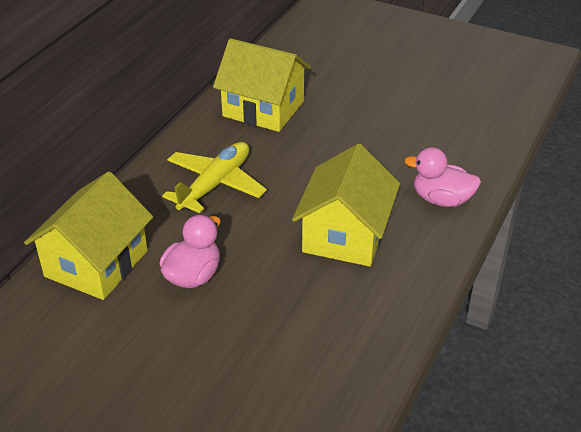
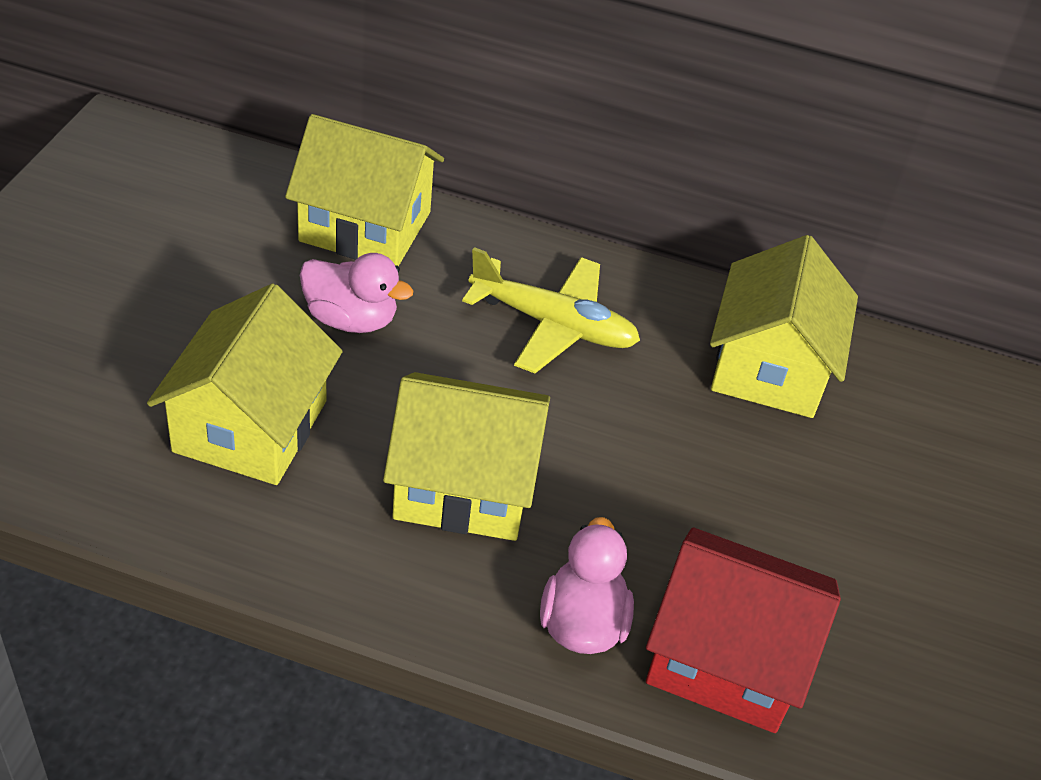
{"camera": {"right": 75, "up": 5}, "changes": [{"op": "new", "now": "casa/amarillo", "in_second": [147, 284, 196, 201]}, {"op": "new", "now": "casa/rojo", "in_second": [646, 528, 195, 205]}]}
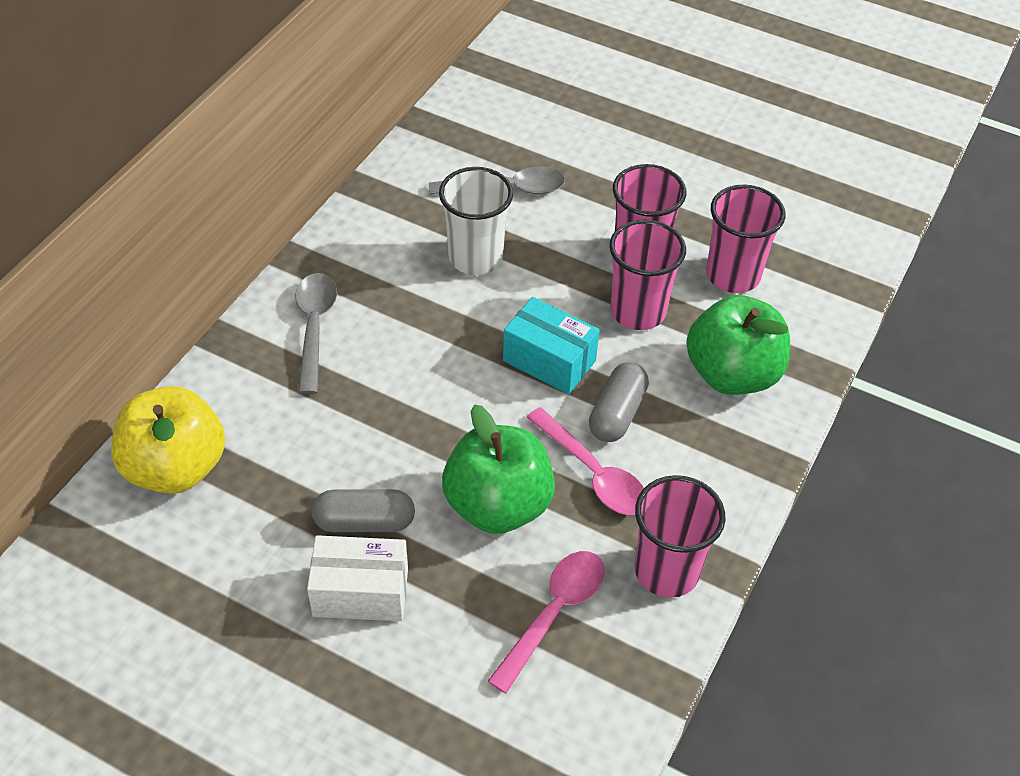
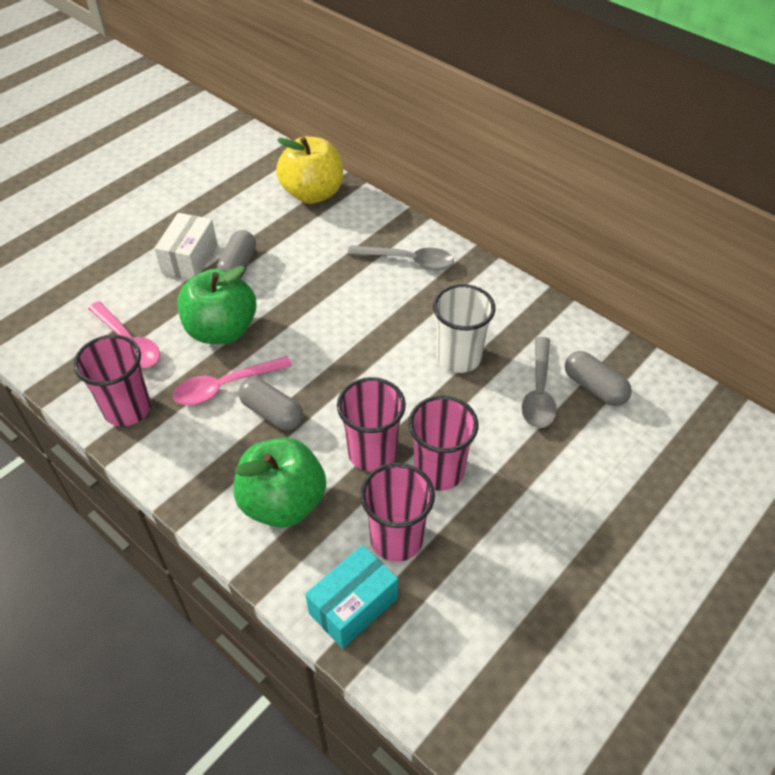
{"camera": {"right": 105, "up": 0}, "changes": [{"op": "shifted", "was": "caja/turquesa", "in_first": [503, 297, 97, 97], "in_second": [305, 545, 93, 104]}, {"op": "new", "now": "cápsula/gris", "in_second": [565, 351, 67, 55]}]}
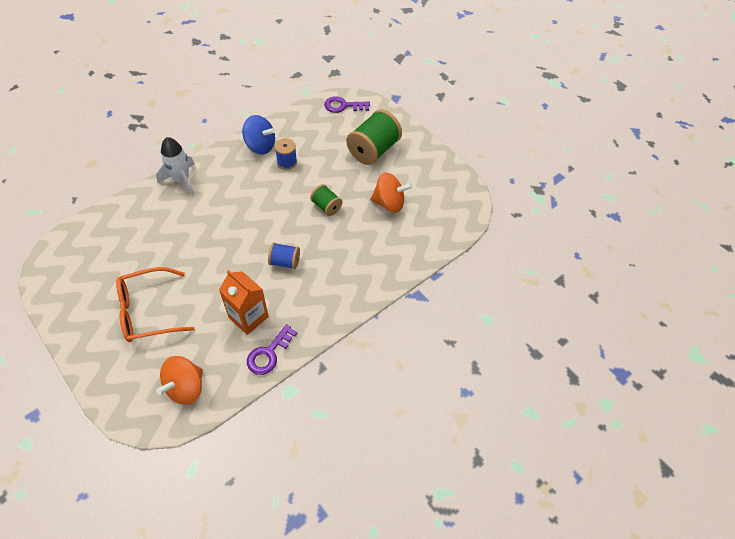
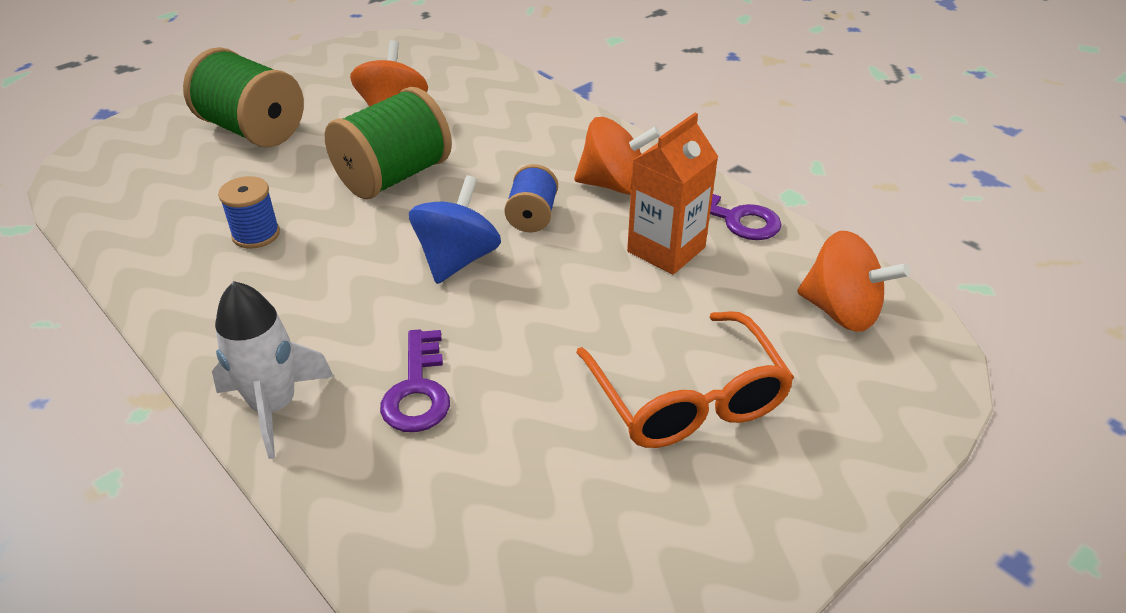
{"camera": {"right": -90, "up": -15}, "changes": [{"op": "shifted", "was": "llave/morado", "in_first": [324, 96, 46, 17], "in_second": [380, 329, 70, 103]}, {"op": "shifted", "was": "peonza/azul", "in_first": [242, 115, 33, 39], "in_second": [409, 175, 92, 109]}, {"op": "scaled", "was": "carrete/verde", "in_first": [310, 184, 32, 32], "in_second": [325, 87, 127, 112], "ratio": 1.86}, {"op": "new", "now": "peonza/naranja", "in_second": [574, 117, 87, 78]}]}
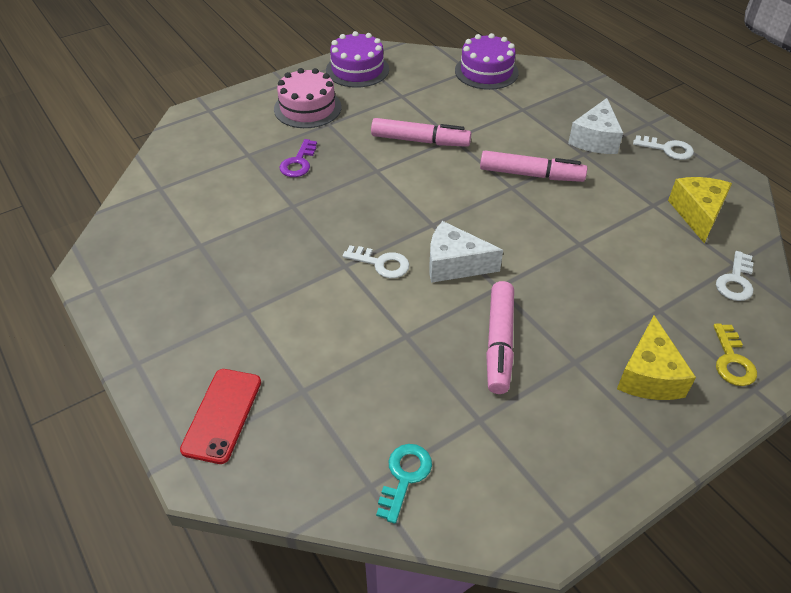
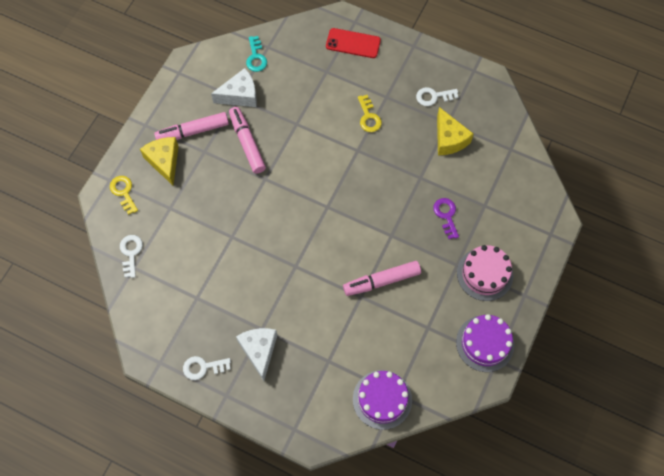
{"camera": {"right": 150, "up": 20}, "changes": [{"op": "shifted", "was": "rotulador/rosa", "in_first": [480, 151, 107, 31], "in_second": [154, 112, 75, 28]}, {"op": "shifted", "was": "queso/amarillo", "in_first": [668, 177, 64, 66], "in_second": [437, 107, 37, 48]}, {"op": "shifted", "was": "queso/blanco", "in_first": [429, 221, 74, 62], "in_second": [211, 68, 46, 39]}, {"op": "shifted", "was": "llave/blanco", "in_first": [343, 245, 67, 33], "in_second": [416, 87, 43, 19]}, {"op": "rotated", "was": "móvil/rojo", "in_first": [180, 369, 81, 95], "in_second": [326, 28, 55, 30], "clockwise": -60}, {"op": "new", "now": "llave/amarillo", "in_second": [358, 95, 24, 37]}]}
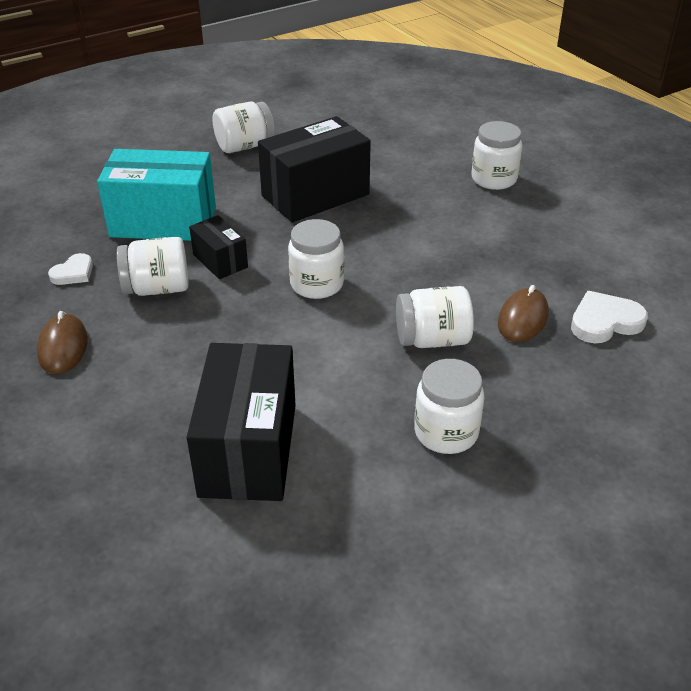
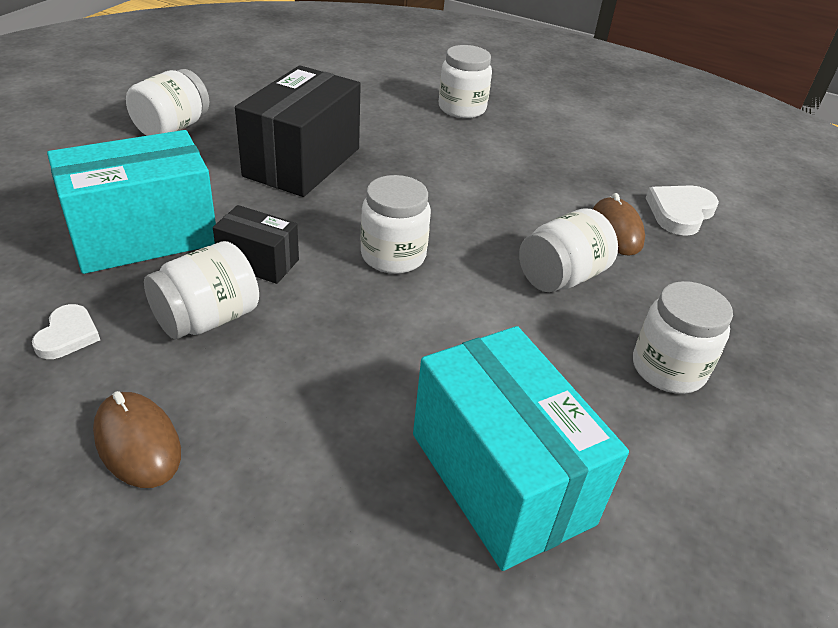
{"camera": {"right": -35, "up": 0}, "changes": [{"op": "repainted", "was": "caja/negro", "now": "caja/turquesa", "in_first": [187, 343, 109, 158], "in_second": [413, 326, 216, 245]}]}
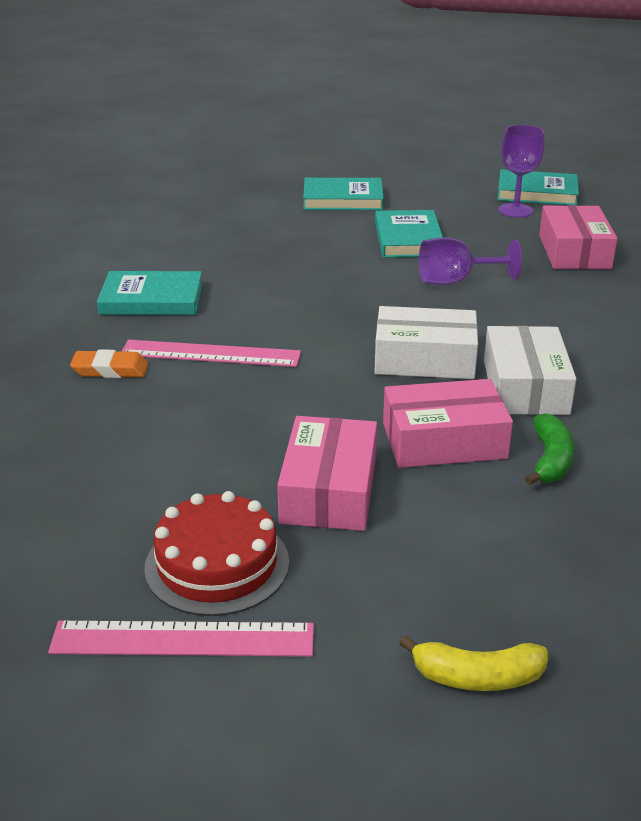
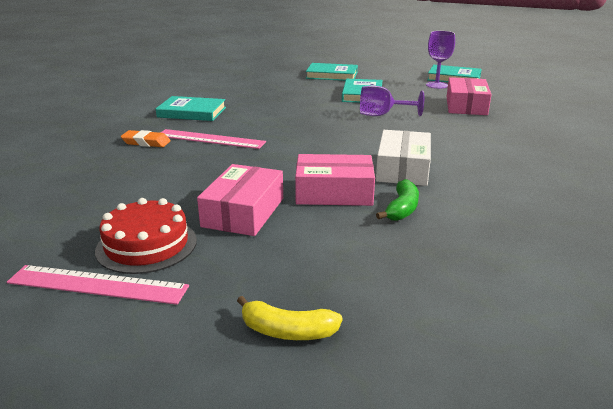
{"camera": {"right": 10, "up": -5}, "changes": [{"op": "gone", "was": "caja/blanco", "in_first": [374, 306, 104, 73]}]}
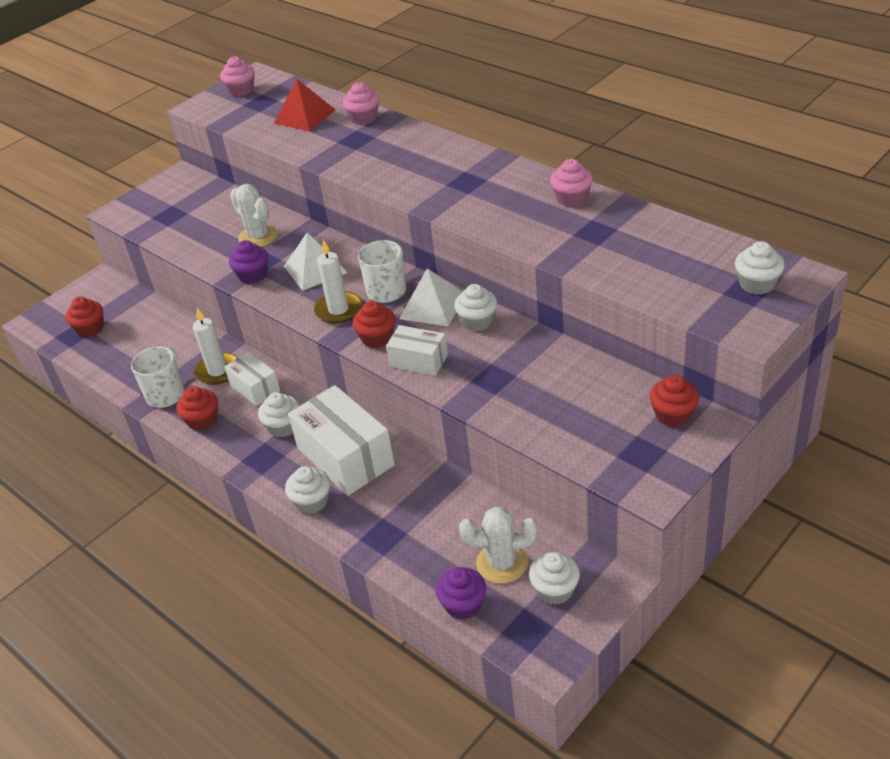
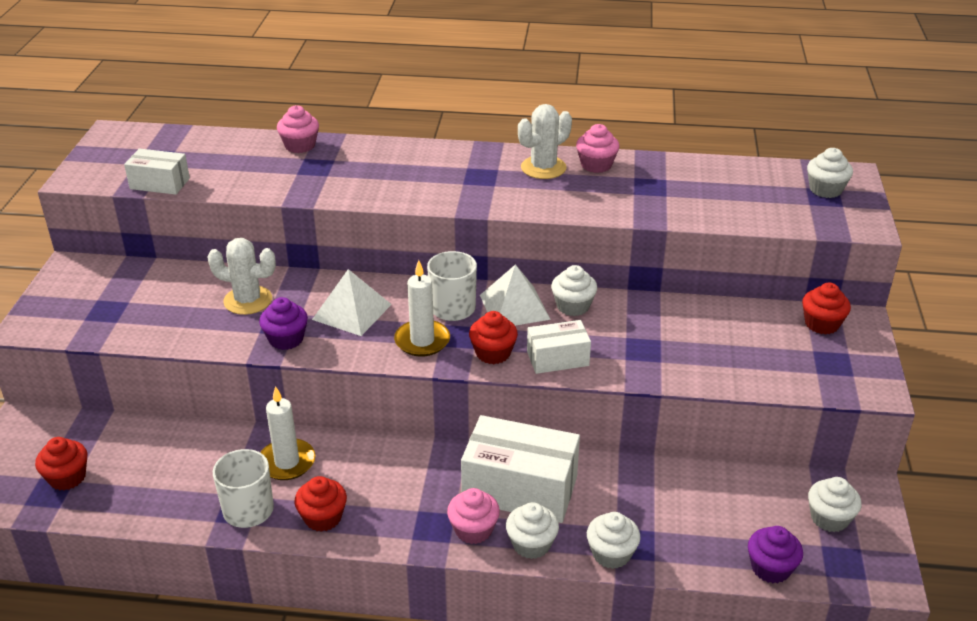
{"camera": {"right": -40, "up": -5}, "changes": [{"op": "shifted", "was": "magdalena/rosa", "in_first": [220, 56, 34, 41], "in_second": [447, 488, 53, 56]}, {"op": "gone", "was": "pirámide/rojo", "in_first": [274, 79, 62, 53]}, {"op": "shifted", "was": "caja/blanco", "in_first": [225, 352, 55, 54], "in_second": [124, 149, 66, 46]}, {"op": "shifted", "was": "magdalena/blanco", "in_first": [258, 392, 42, 46], "in_second": [587, 512, 54, 57]}, {"op": "shifted", "was": "cactus/blanco", "in_first": [459, 507, 79, 77], "in_second": [518, 104, 54, 75]}]}
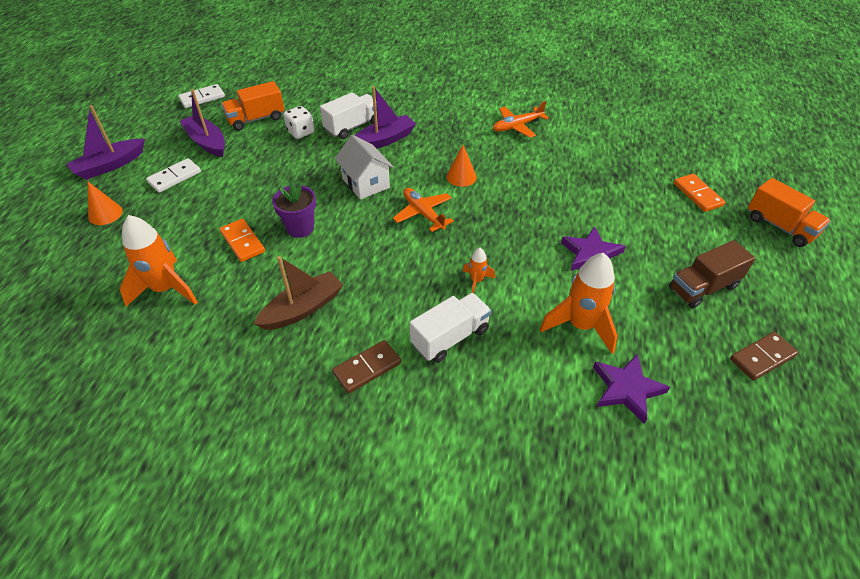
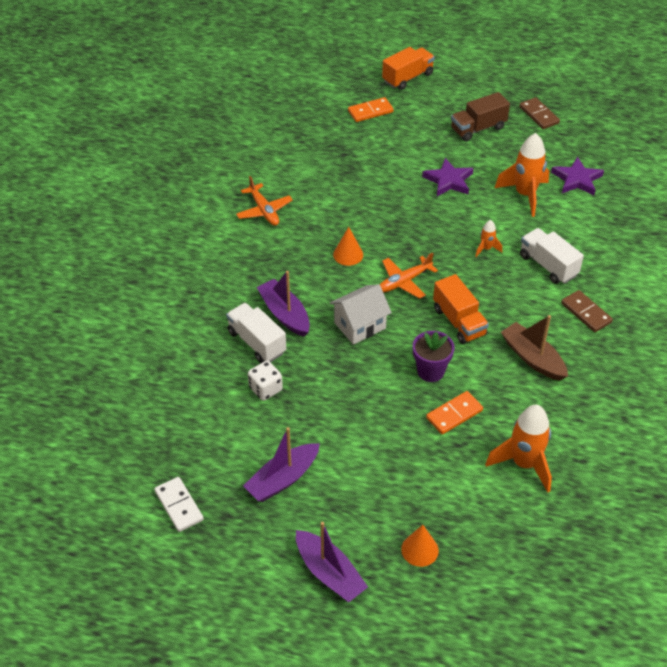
{"camera": {"right": -90, "up": 0}, "changes": [{"op": "shifted", "was": "camión/naranja", "in_first": [221, 81, 64, 50], "in_second": [433, 274, 56, 70]}, {"op": "gone", "was": "ficha de dominó/blanco", "in_first": [146, 158, 55, 35]}, {"op": "rotated", "was": "camión/marrón", "in_first": [669, 240, 86, 68], "in_second": [451, 92, 59, 49], "clockwise": 90}]}
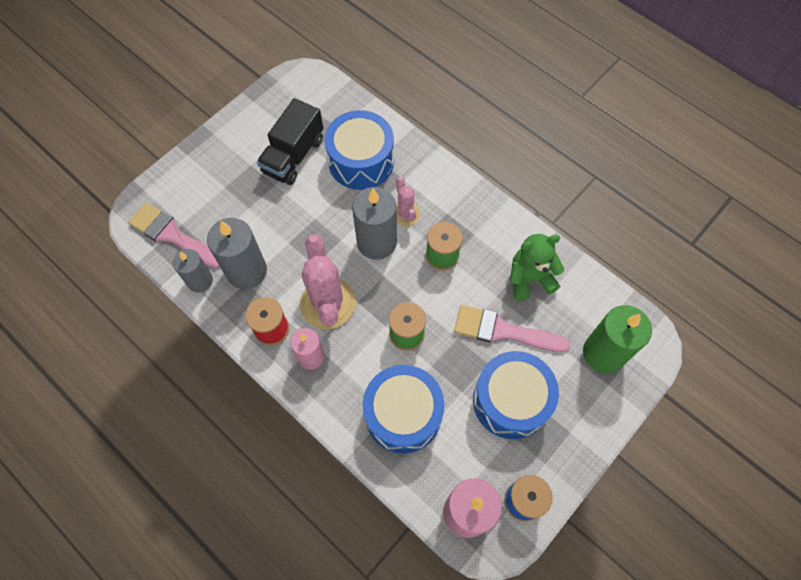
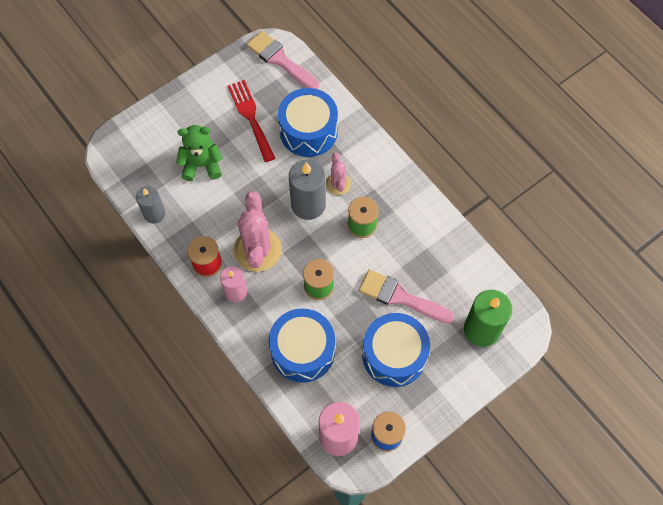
{"camera": {"right": 10, "up": 0}, "changes": [{"op": "swapped", "was": "camión/negro", "now": "tenedor/rojo", "in_first": [257, 98, 66, 87], "in_second": [228, 80, 47, 82]}, {"op": "shifted", "was": "pincel/rosa", "in_first": [128, 202, 92, 67], "in_second": [247, 31, 72, 58]}, {"op": "gone", "was": "vela/gris", "in_first": [207, 218, 60, 71]}, {"op": "shifted", "was": "osito/verde", "in_first": [509, 234, 56, 67], "in_second": [176, 125, 47, 56]}]}
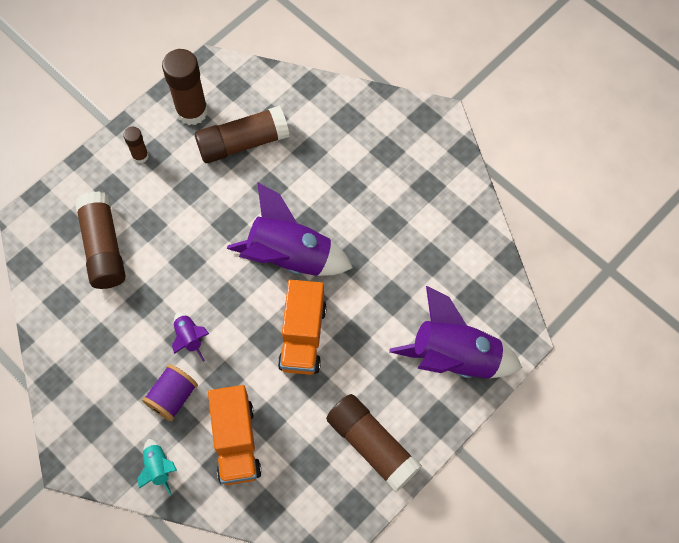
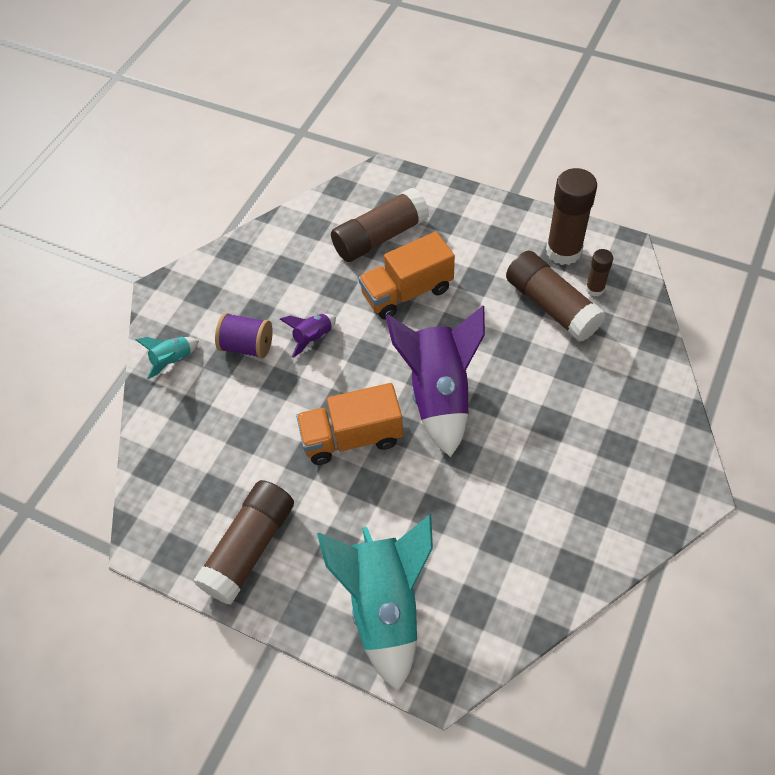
{"camera": {"right": 75, "up": -10}, "changes": [{"op": "shifted", "was": "barra de pegamento/marrón", "in_first": [123, 127, 26, 36], "in_second": [586, 249, 27, 48]}, {"op": "repainted", "was": "cohete/morado", "now": "cohete/turquesa", "in_first": [389, 286, 133, 93], "in_second": [317, 514, 116, 177]}, {"op": "shifted", "was": "camión/naranja", "in_first": [208, 385, 54, 100], "in_second": [358, 232, 97, 88]}]}
